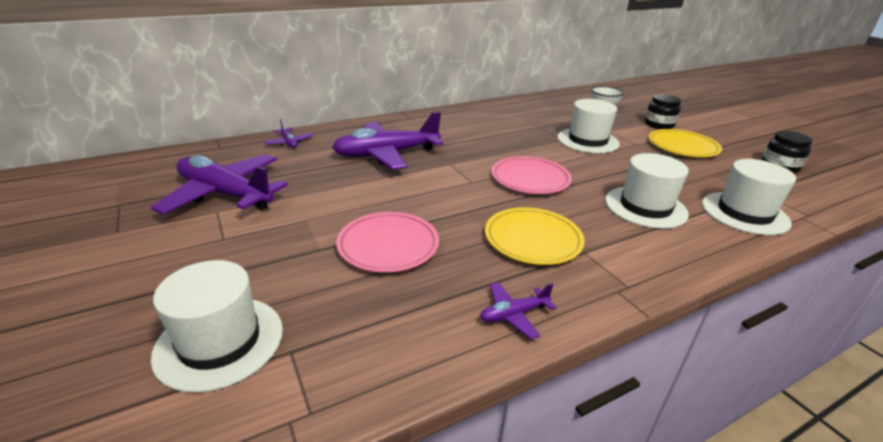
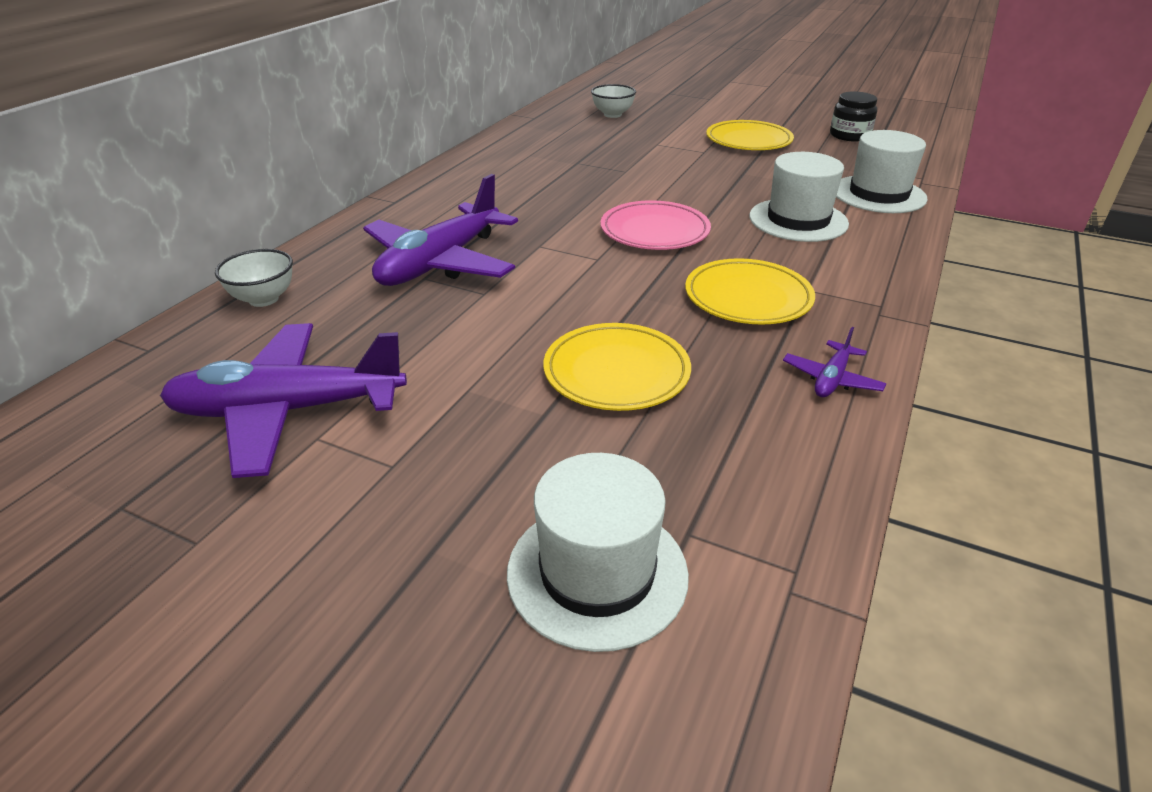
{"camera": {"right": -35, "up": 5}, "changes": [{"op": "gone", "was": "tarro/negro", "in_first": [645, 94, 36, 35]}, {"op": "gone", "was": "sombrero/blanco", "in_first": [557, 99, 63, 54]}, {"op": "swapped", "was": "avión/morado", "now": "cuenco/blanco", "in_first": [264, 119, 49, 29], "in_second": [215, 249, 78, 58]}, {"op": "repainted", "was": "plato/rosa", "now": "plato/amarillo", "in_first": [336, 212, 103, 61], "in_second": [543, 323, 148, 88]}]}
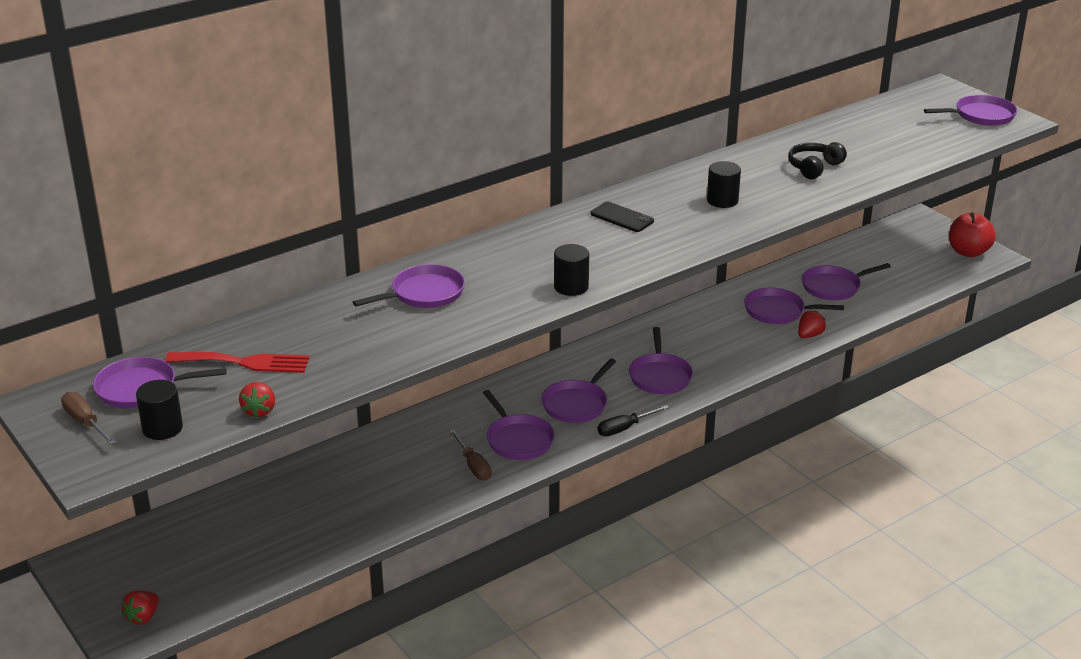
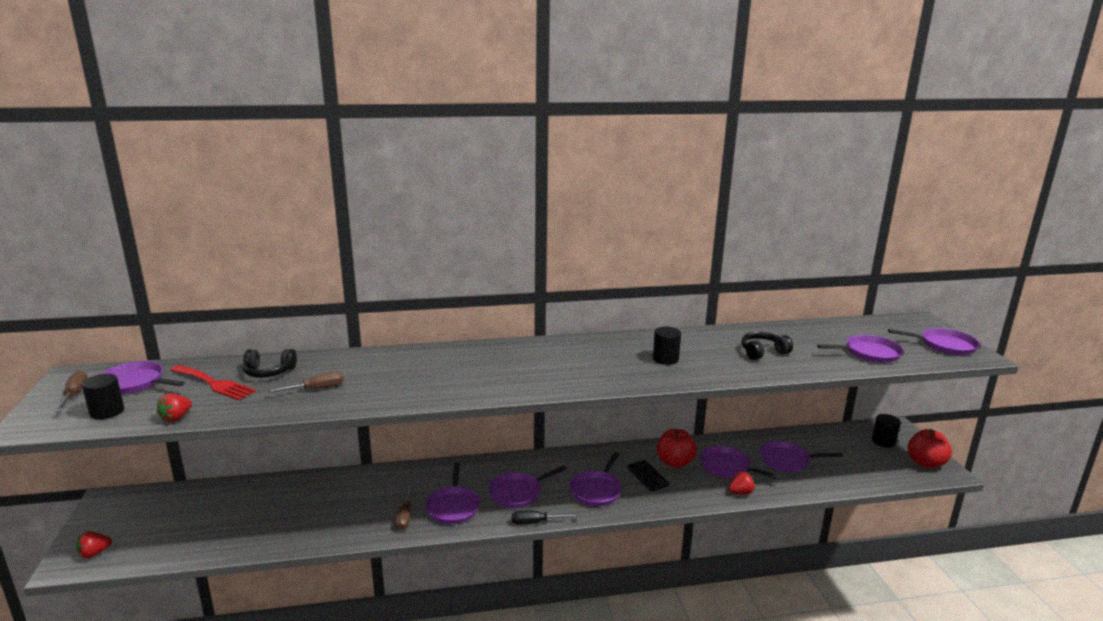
{"camera": {"right": 25, "up": -10}, "changes": [{"op": "shifted", "was": "móvil/negro", "in_first": [590, 202, 64, 30], "in_second": [627, 460, 42, 31]}, {"op": "shifted", "was": "cilindro/negro", "in_first": [554, 244, 35, 52], "in_second": [872, 414, 29, 34]}, {"op": "shifted", "was": "sartén/morado", "in_first": [353, 264, 112, 44], "in_second": [817, 335, 86, 28]}, {"op": "new", "now": "auriculares/negro", "in_second": [242, 349, 55, 29]}, {"op": "new", "now": "destornillador/marrón", "in_second": [267, 371, 76, 22]}, {"op": "new", "now": "manzana/rojo", "in_second": [657, 429, 40, 39]}]}
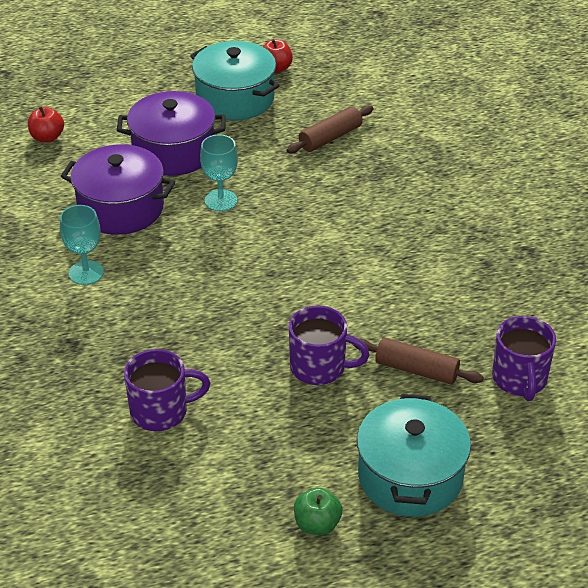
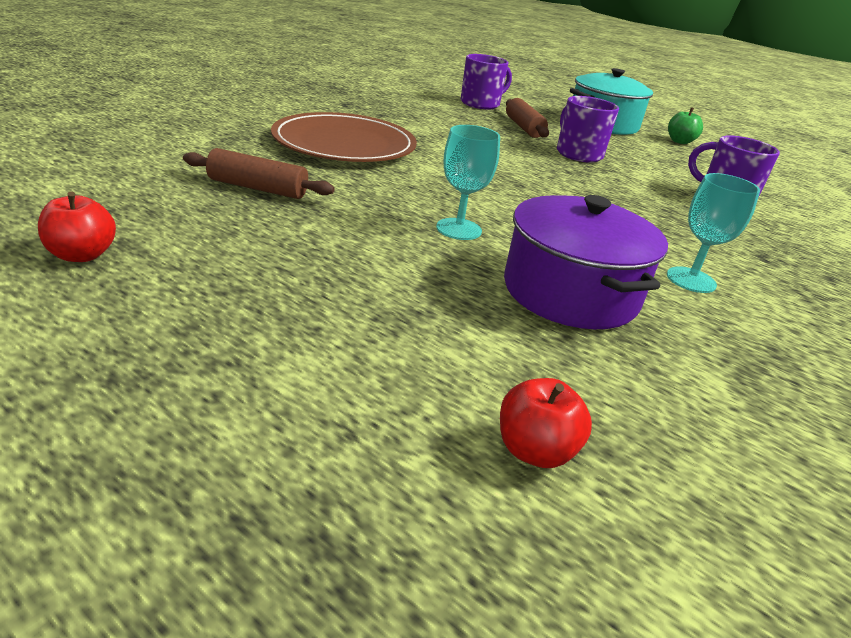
{"camera": {"right": -130, "up": -10}, "changes": [{"op": "gone", "was": "olla/turquesa", "in_first": [190, 41, 90, 79]}, {"op": "gone", "was": "olla/morado", "in_first": [117, 91, 109, 85]}, {"op": "new", "now": "plato/marrón", "in_second": [271, 112, 146, 50]}]}
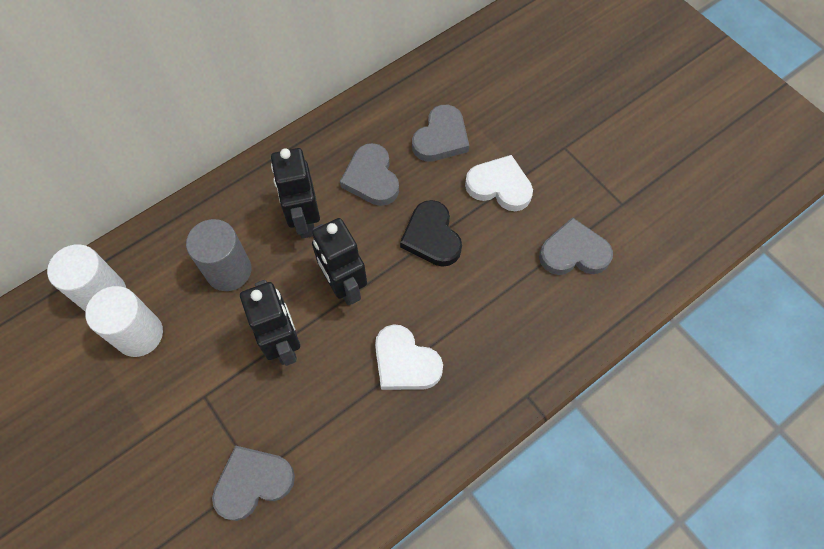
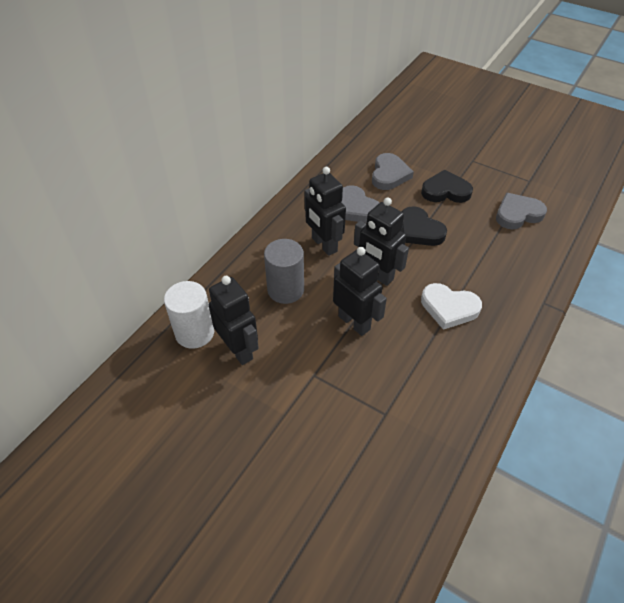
{"camera": {"right": -20, "up": -15}, "changes": [{"op": "repainted", "was": "corazón/blanco", "now": "corazón/negro", "in_first": [465, 155, 68, 56], "in_second": [421, 170, 52, 33]}, {"op": "swapped", "was": "cilindro/blanco", "now": "robot/negro", "in_first": [85, 286, 78, 71], "in_second": [209, 276, 50, 89]}, {"op": "gone", "was": "corazón/gris", "in_first": [212, 445, 83, 76]}]}
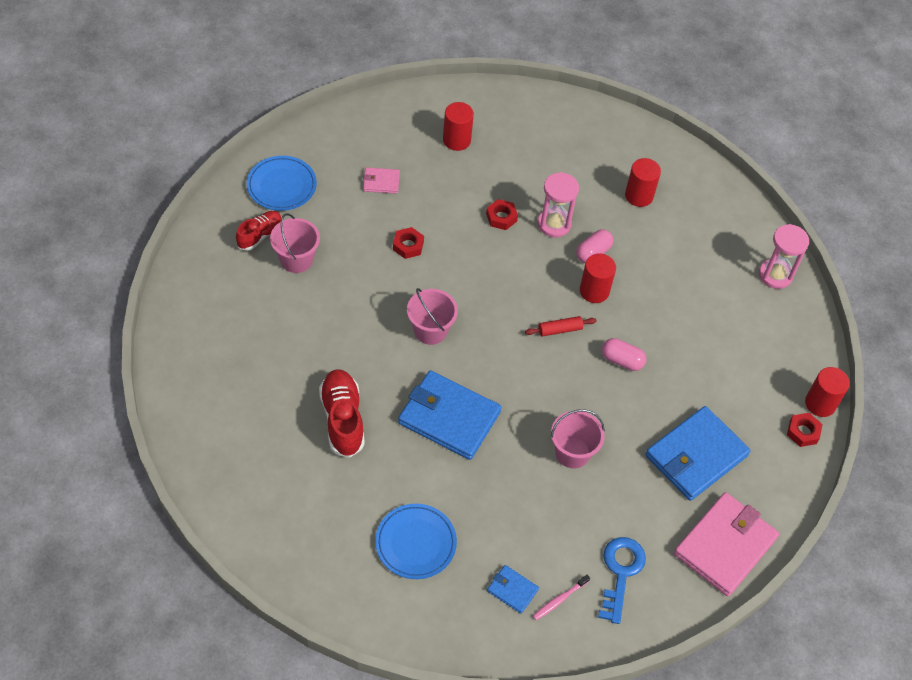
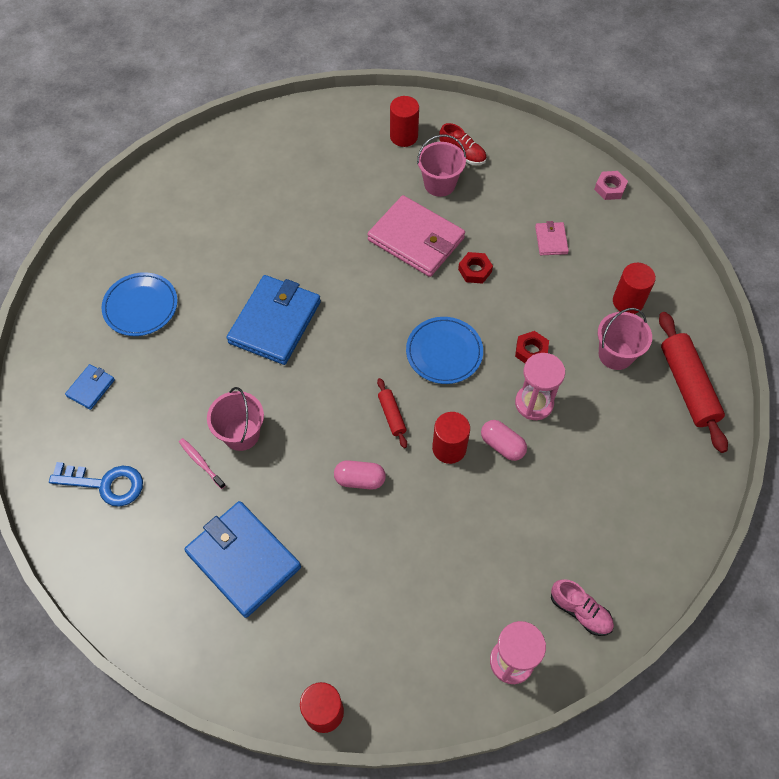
{"camera": {"right": 90, "up": 5}, "changes": [{"op": "shifted", "was": "plato/azul", "in_first": [247, 156, 70, 55], "in_second": [406, 317, 77, 67]}, {"op": "shifted", "was": "cilindro/rojo", "in_first": [625, 158, 36, 49], "in_second": [390, 96, 29, 51]}, {"op": "shifted", "was": "balde/rosa", "in_first": [407, 288, 51, 57], "in_second": [598, 308, 54, 62]}, {"op": "rotated", "was": "cápsula/rosa", "in_first": [602, 338, 44, 33], "in_second": [334, 460, 52, 30], "clockwise": 75}, {"op": "gone", "was": "zapato/rojo", "in_first": [319, 369, 46, 89]}, {"op": "gone", "was": "tuerca/rojo", "in_first": [787, 413, 36, 34]}, {"op": "shifted", "was": "cartera/rosa", "in_first": [674, 492, 105, 105], "in_second": [367, 195, 98, 82]}, {"op": "shifted", "was": "cepillo de dientes/rosa", "in_first": [533, 575, 57, 45], "in_second": [179, 438, 47, 51]}, {"op": "new", "now": "tuerca/rosa", "in_second": [594, 171, 34, 29]}, {"op": "new", "now": "rodillo/rojo", "in_second": [659, 312, 69, 141]}, {"op": "new", "now": "zapato/rosa", "in_second": [551, 579, 63, 57]}]}
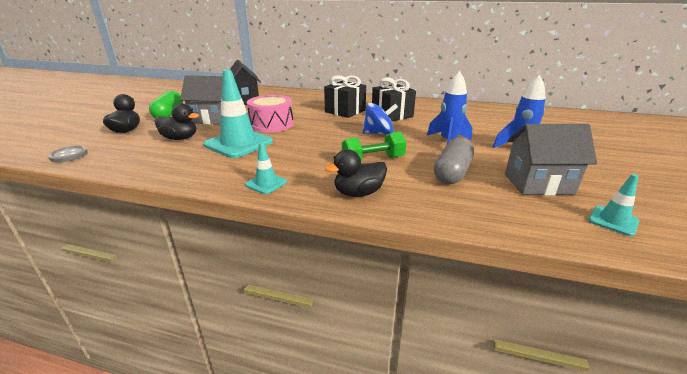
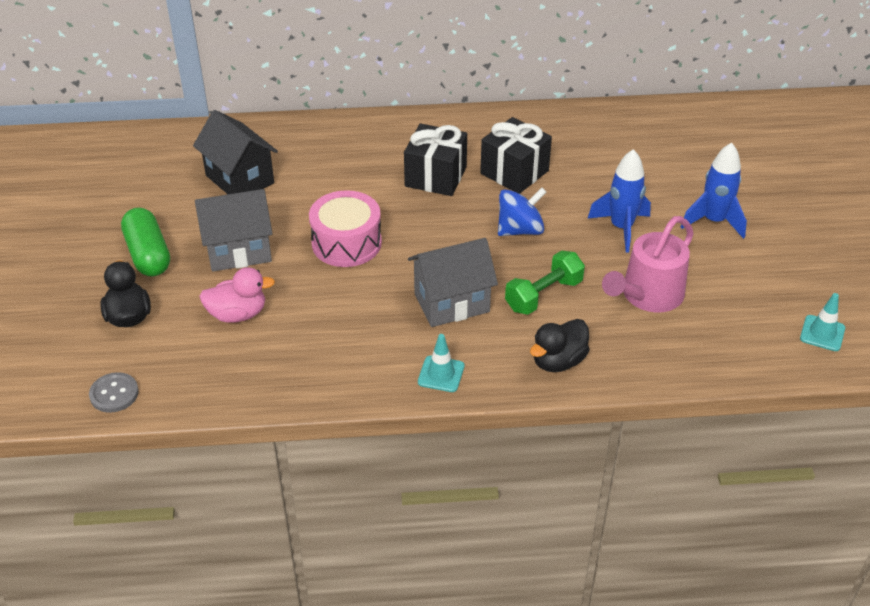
{"camera": {"right": -20, "up": 15}, "changes": [{"op": "gone", "was": "cono de tráfico/turquesa", "in_first": [203, 69, 70, 89]}, {"op": "repainted", "was": "pato/negro", "now": "pato/rosa", "in_first": [154, 103, 45, 37], "in_second": [199, 267, 76, 56]}, {"op": "shifted", "was": "casa/gris", "in_first": [505, 124, 92, 72], "in_second": [408, 238, 90, 89]}, {"op": "swapped", "was": "cápsula/gris", "now": "regadera/rosa", "in_first": [434, 138, 40, 46], "in_second": [602, 216, 92, 97]}]}
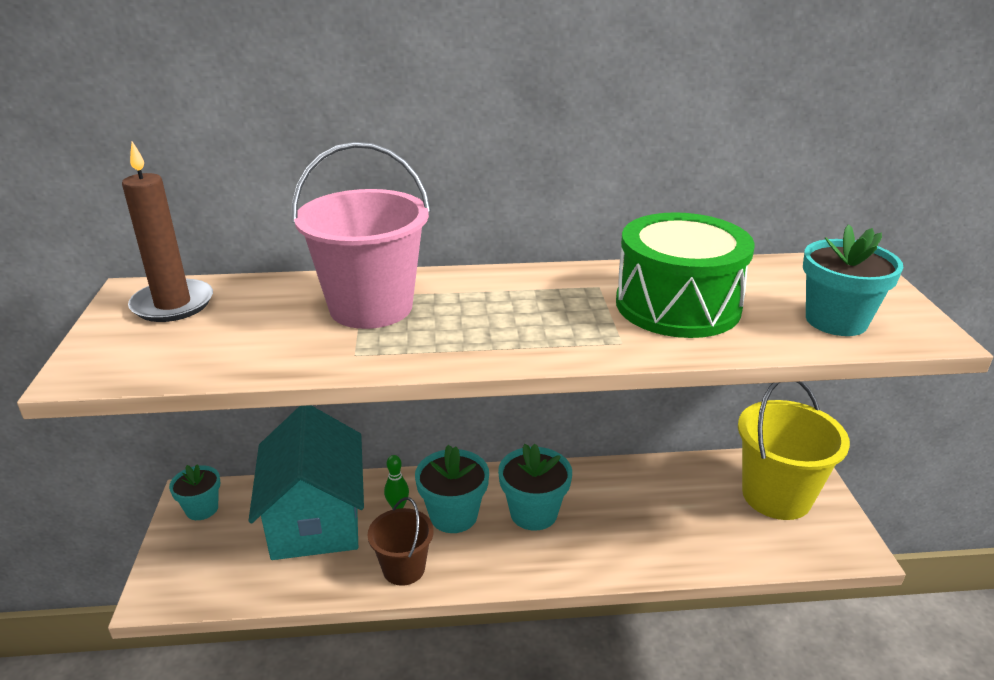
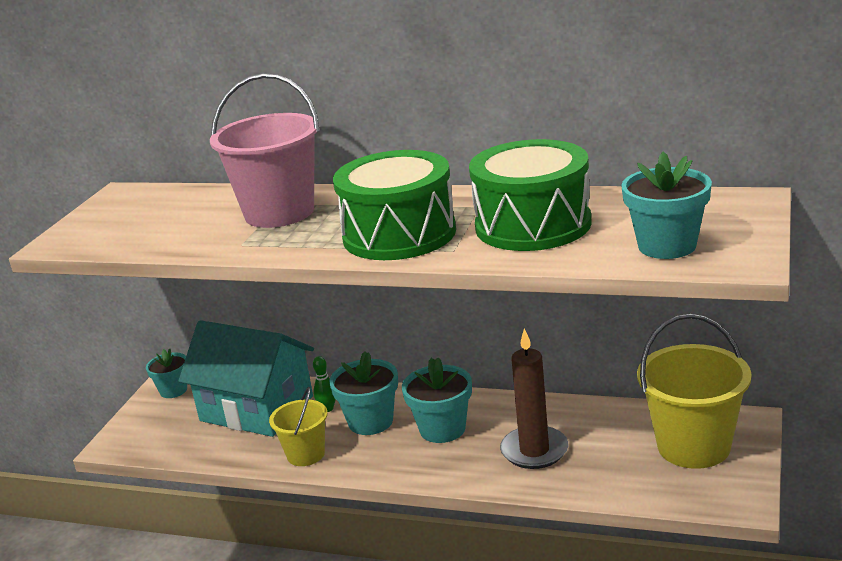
{"camera": {"right": 25, "up": -5}, "changes": [{"op": "shifted", "was": "vela/marrón", "in_first": [122, 142, 91, 180], "in_second": [500, 329, 68, 140]}, {"op": "rotated", "was": "casa/turquesa", "in_first": [248, 405, 116, 155], "in_second": [179, 320, 135, 117], "clockwise": -75}, {"op": "repainted", "was": "balde/marrón", "now": "balde/amarillo", "in_first": [368, 497, 66, 89], "in_second": [269, 387, 58, 79]}, {"op": "new", "now": "tambor/verde", "in_second": [333, 150, 123, 110]}]}
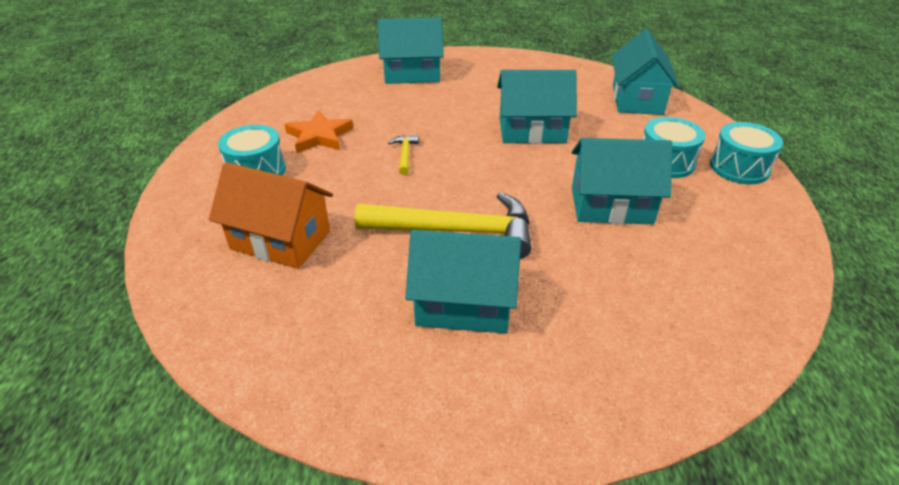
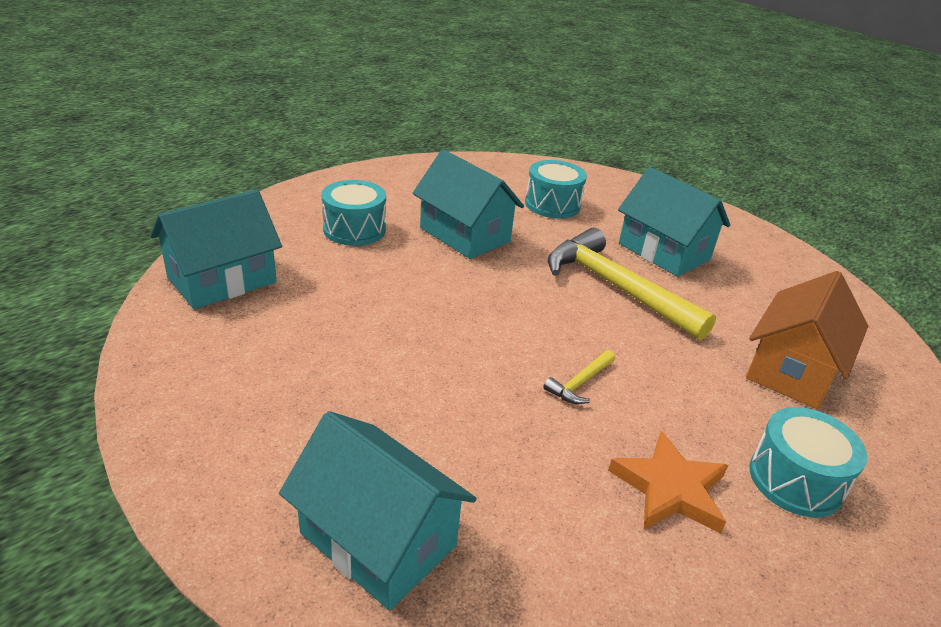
{"camera": {"right": -140, "up": -5}, "changes": [{"op": "gone", "was": "casa/turquesa", "in_first": [497, 70, 80, 74]}, {"op": "shifted", "was": "tambor/turquesa", "in_first": [710, 122, 73, 62], "in_second": [525, 160, 62, 58]}, {"op": "rotated", "was": "casa/naranja", "in_first": [209, 162, 124, 107], "in_second": [746, 271, 122, 138], "clockwise": 60}]}
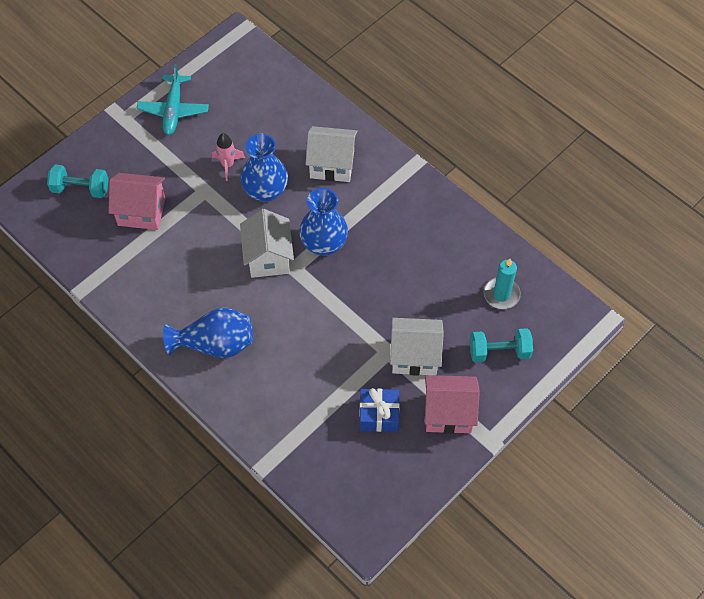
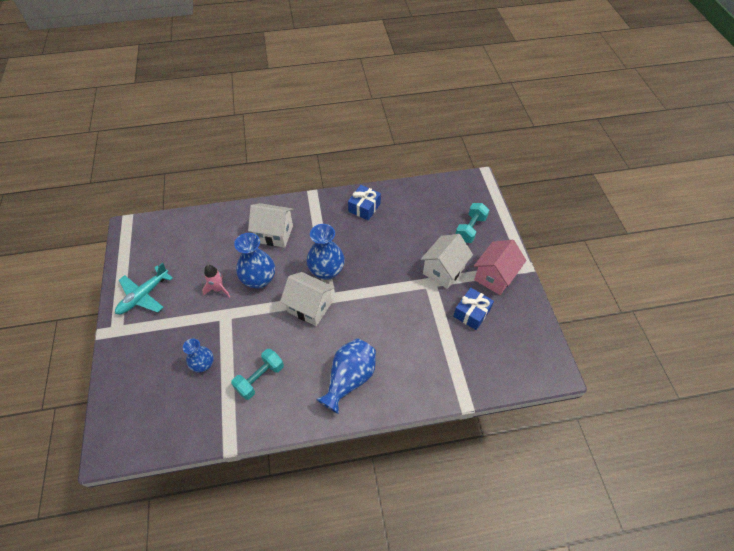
{"camera": {"right": -55, "up": -5}, "changes": [{"op": "rotated", "was": "avión/turquesa", "in_first": [137, 64, 72, 71], "in_second": [115, 263, 58, 52], "clockwise": 90}, {"op": "rotated", "was": "casa/blanco", "in_first": [305, 126, 52, 56], "in_second": [248, 203, 45, 45], "clockwise": 60}, {"op": "shifted", "was": "mancuerna/turquesa", "in_first": [47, 165, 62, 33], "in_second": [231, 349, 53, 51]}, {"op": "swapped", "was": "casa/rosa", "now": "florero/azul", "in_first": [108, 173, 57, 57], "in_second": [183, 338, 31, 34]}, {"op": "gone", "was": "vela/turquesa", "in_first": [484, 259, 37, 50]}, {"op": "new", "now": "regalo/azul", "in_second": [348, 185, 33, 35]}]}
